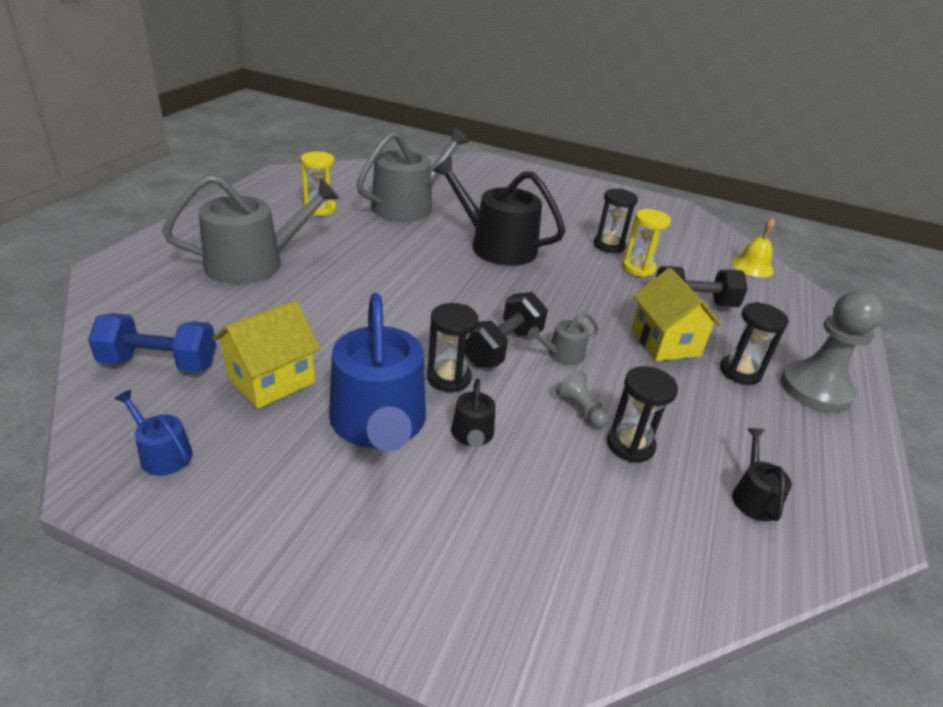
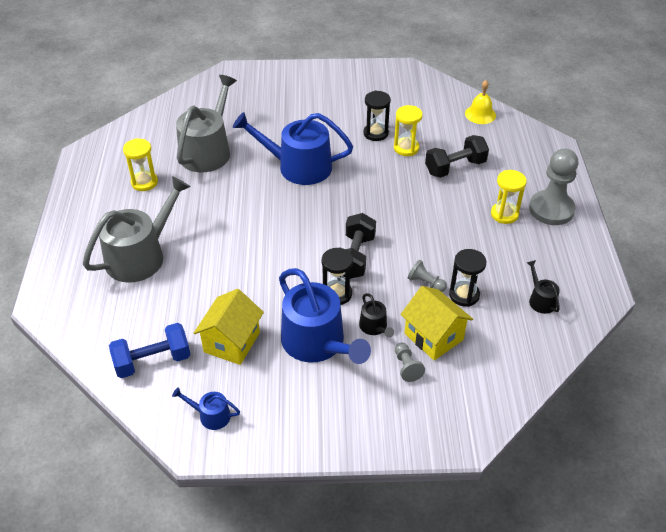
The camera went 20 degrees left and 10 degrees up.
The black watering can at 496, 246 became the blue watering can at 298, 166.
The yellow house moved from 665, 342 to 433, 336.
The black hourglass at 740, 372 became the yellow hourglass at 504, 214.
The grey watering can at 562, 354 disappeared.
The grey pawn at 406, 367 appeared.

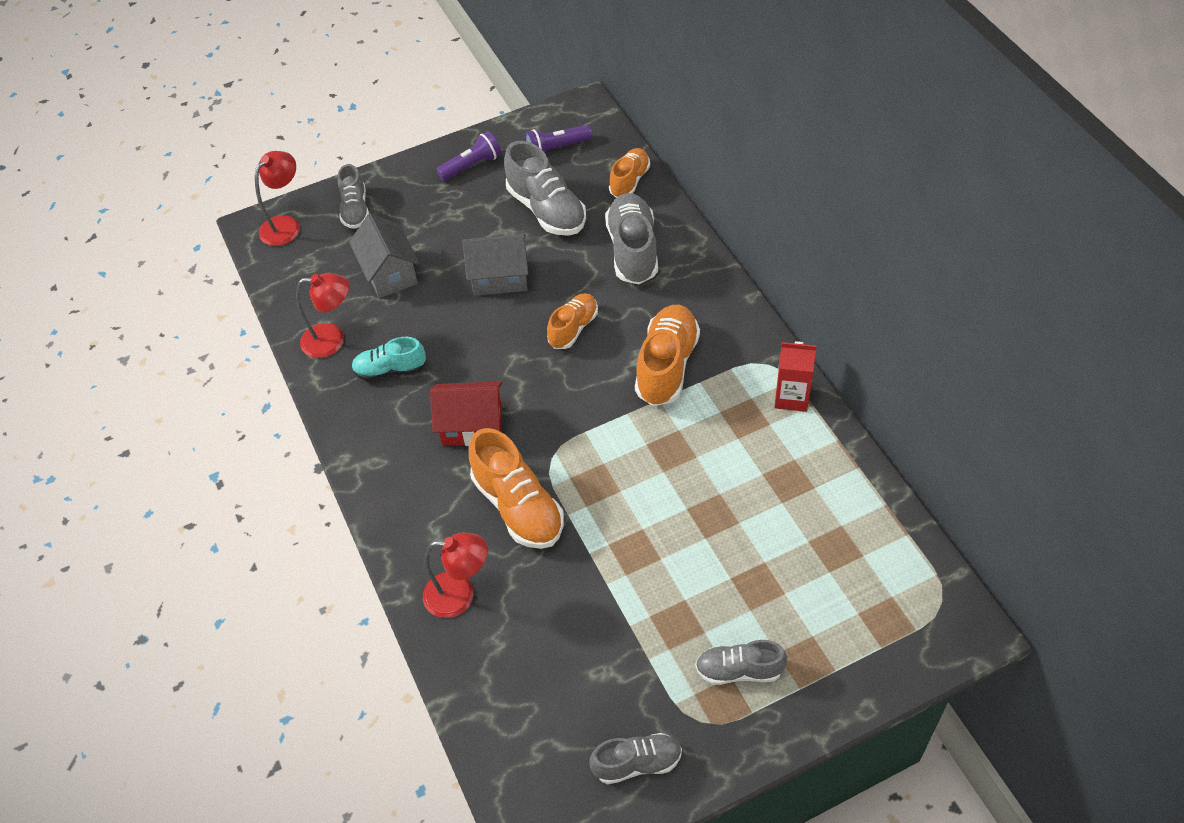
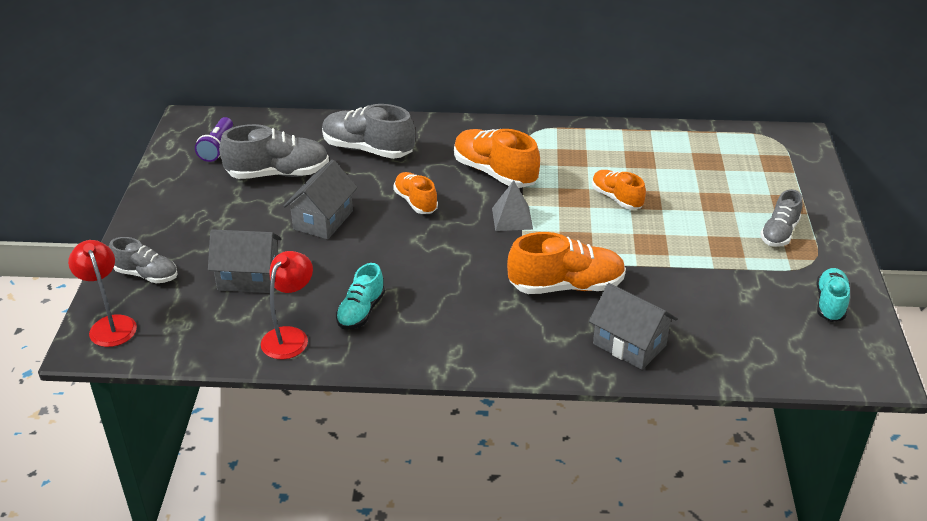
The camera went 65 degrees left and 15 degrees down.
The purple flashlight at 472, 165 disappeared.
The orange shoe moved from 629, 181 to 616, 198.
The red carton at 791, 397 disappeared.
The red house at 472, 426 disappeared.
The red lamp at 460, 595 was replaced by the grey house at 629, 344.
The grey shoe at 637, 763 became the turquoise shoe at 830, 303.
The grey pyramid at 512, 218 appeared.

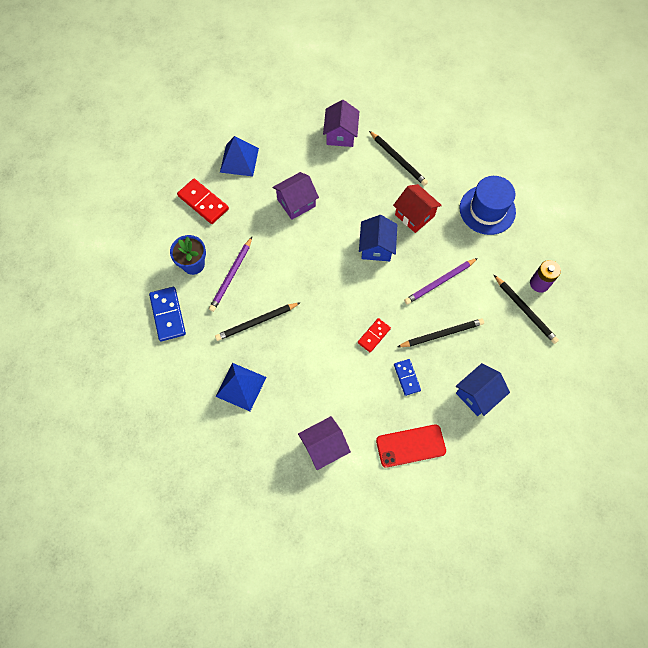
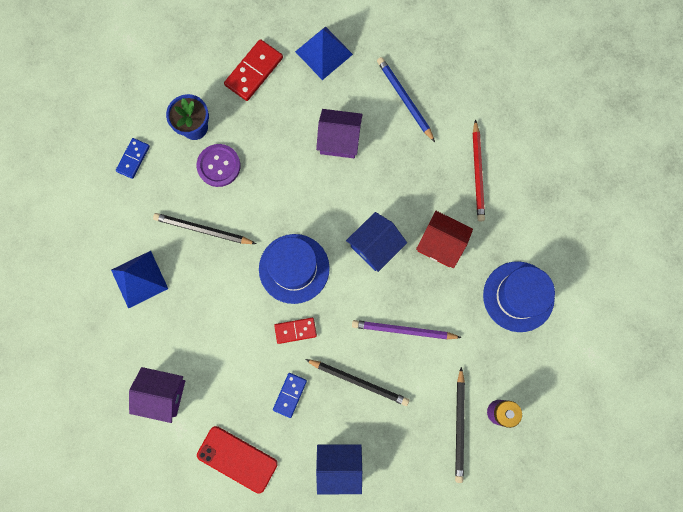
The camera went 40 degrees right and 10 degrees up.
The purple house at 340, 134 disappeared.
The black pencil at 398, 159 became the red pencil at 477, 172.
The red domino at 203, 202 turned 45 degrees clockwise.
The red house at 414, 215 turned 60 degrees counterclockwise.
The purple pencil at 231, 275 was replaced by the purple button at 219, 166.
The blue domino at 168, 314 changed to 0.63 times the size.
The blue pencil at 405, 99 appeared.
The blue hat at 294, 268 appeared.

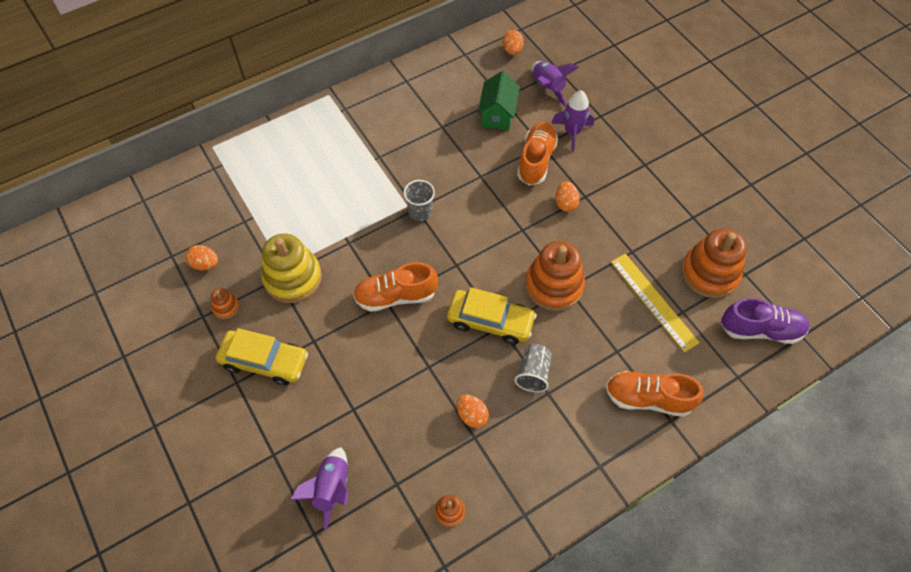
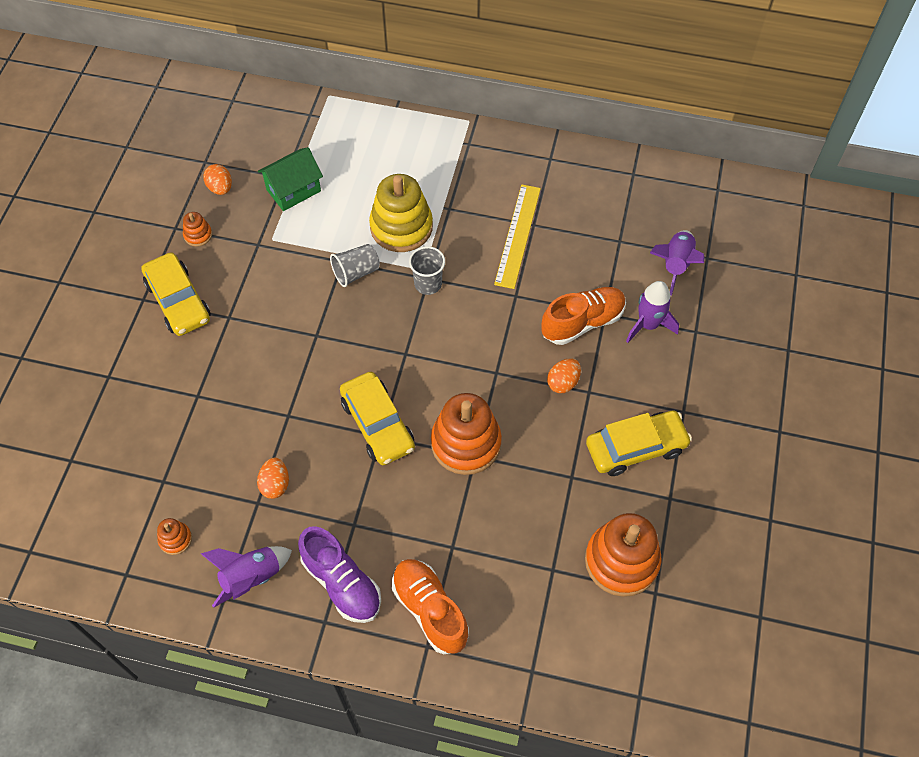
The camera went 45 degrees right and 0 degrees up.
The orange egg at 512, 50 disappeared.
The green house moved from 497, 114 to 293, 190.
The yellow stacking toy moved from 292, 278 to 401, 227.
The yellow ruler moved from 653, 301 to 518, 235.
The orange shoe at 396, 296 disappeared.
The purple shoe moved from 760, 329 to 342, 583.
The grey cup moved from 533, 373 to 356, 272.
The purple rocket moved from 331, 489 to 251, 577.
The yellow car at 636, 448 appeared.

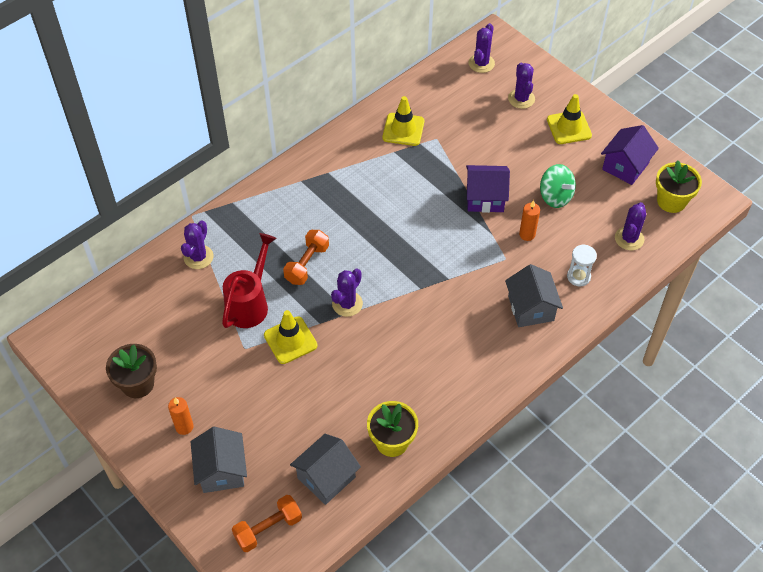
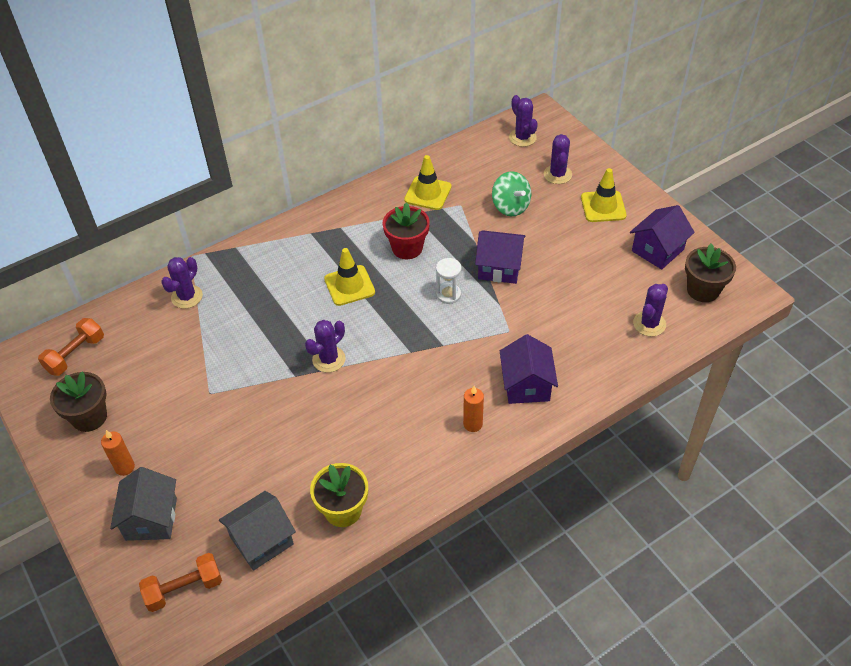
The camera went 10 degrees right and 5 degrees down.
The purple cactus at 481, 63 turned 60 degrees counterclockwise.
The yellow flower pot at 671, 201 became the brown flower pot at 703, 290.
The green spinning top moved from 555, 196 to 510, 206.
The orange candle moved from 527, 234 to 472, 424.
The orange dumbbell moved from 307, 264 to 75, 354.
The red watering can at 250, 303 disappeared.
The white hourglass moved from 578, 276 to 448, 294.
The grey house at 531, 308 became the purple house at 526, 385.
The yellow traffic cone moved from 290, 340 to 349, 285.
The red flower pot at 407, 248 appeared.

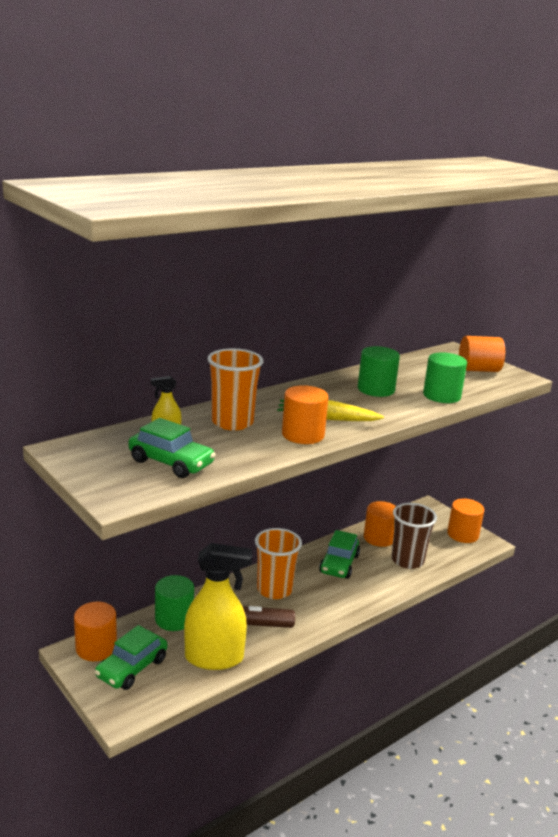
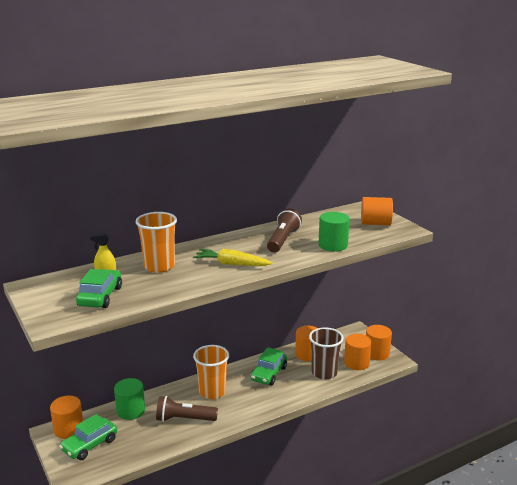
The camera went 10 degrees right and 0 degrees up.
The green cylinder at 376, 389 was replaced by the brown flashlight at 283, 240.
The orange cylinder moved from 303, 435 to 356, 363.
The green car at 171, 462 turned 120 degrees counterclockwise.
The yellow spray bottle at 214, 658 disappeared.

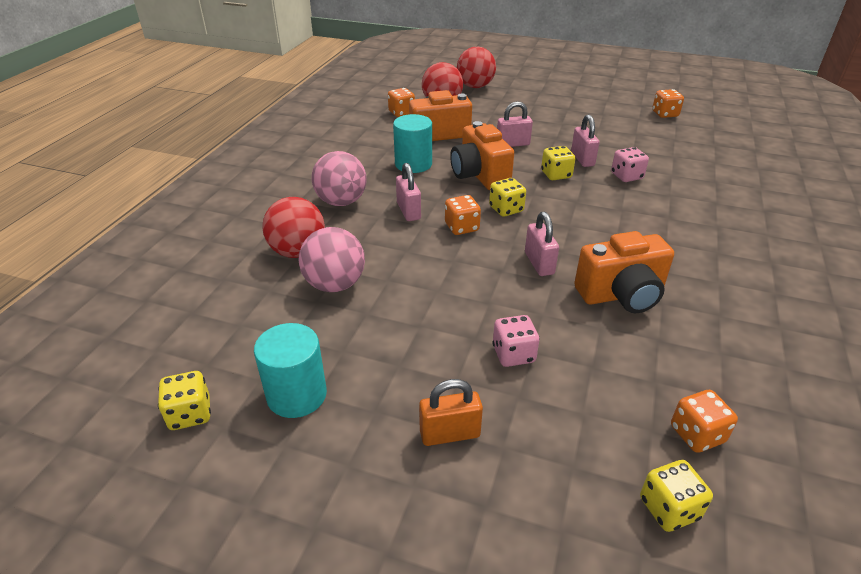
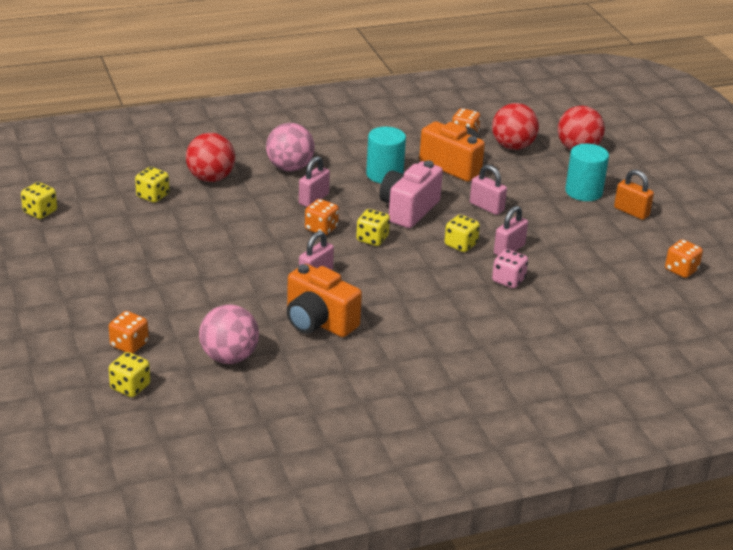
The camera went 50 degrees right and 5 degrees down.
The orange camera at 479, 175 became the pink camera at 408, 210.
The pink ball moved from 335, 284 to 229, 357.
The pink dice at 513, 354 disappeared.
The turquoise cylinder moved from 297, 395 to 583, 192.
The orange padlock moved from 450, 434 to 631, 212.
The orange dice moved from 697, 434 to 129, 345.
The yellow dice at 153, 196 appeared.

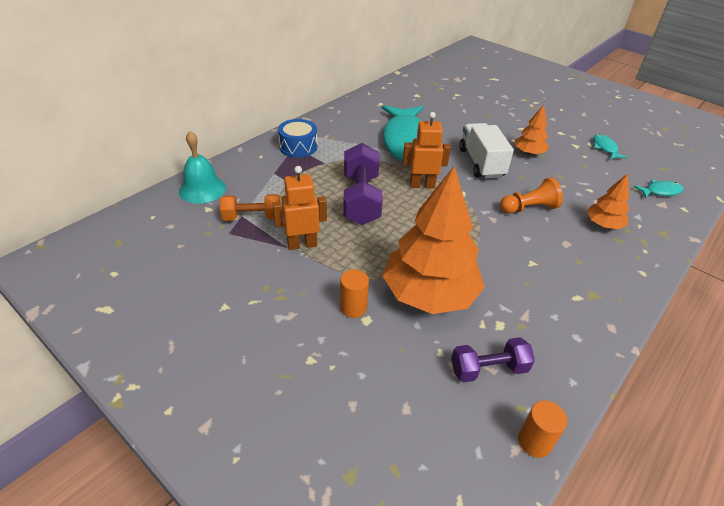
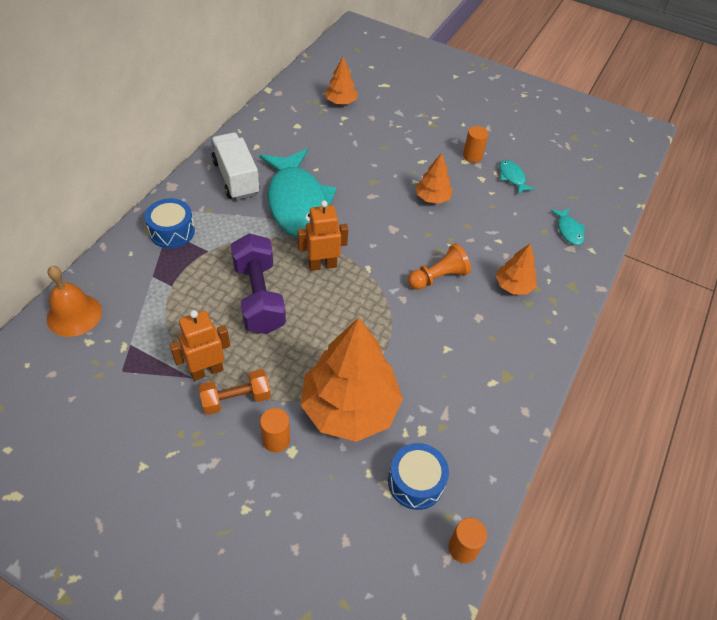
The camera went 15 degrees left and 10 degrees up.
The white truck moved from 481, 163 to 236, 178.
The turquoise bell at 202, 189 became the orange bell at 74, 315.
The turquoise fish at 660, 191 turned 105 degrees clockwise.
The orange dumbbell moved from 252, 217 to 236, 399.
The purple dumbbell at 488, 369 was replaced by the blue drum at 416, 482.
The orange tree at 341, 102 appeared.
The orange cylinder at 472, 156 appeared.

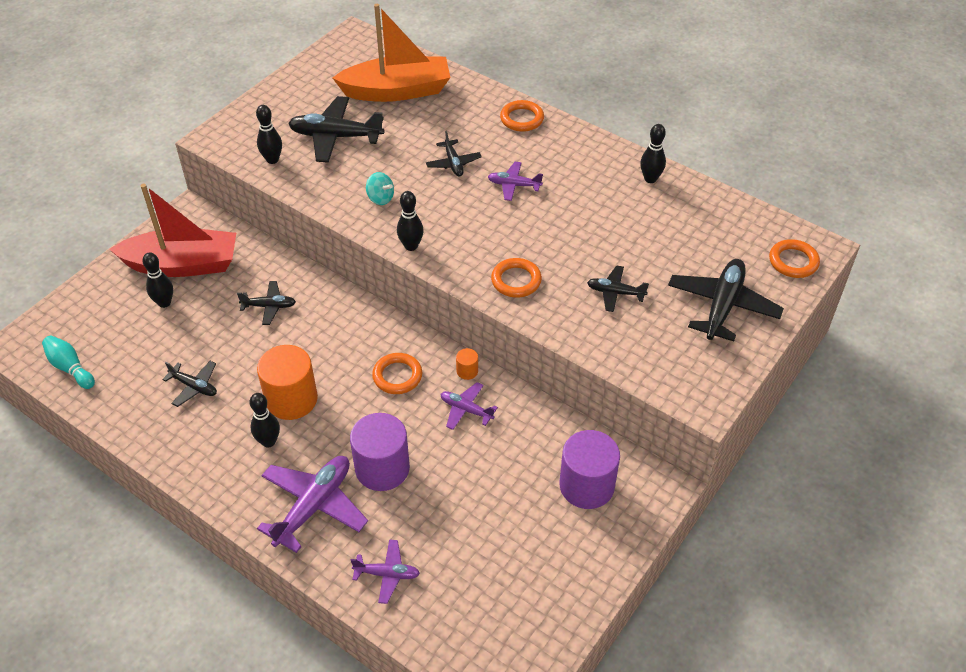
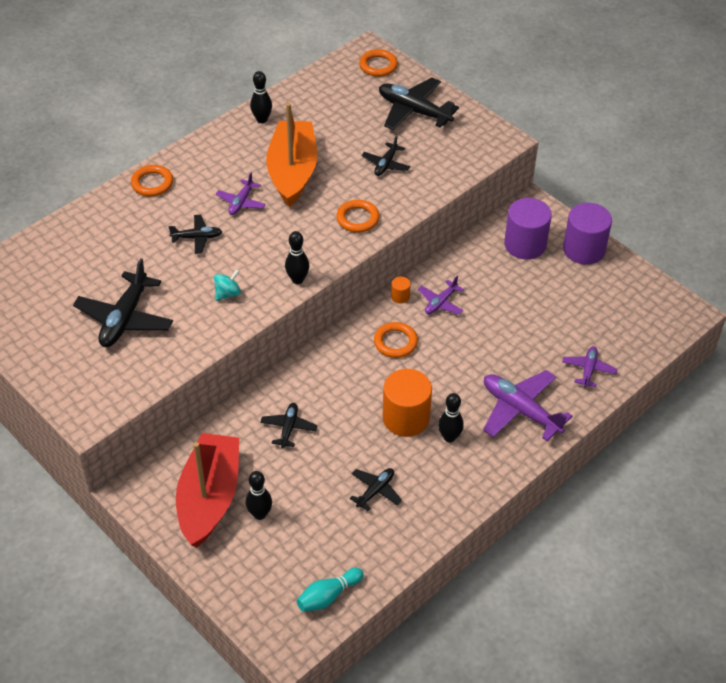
The camera went 80 degrees left and 0 degrees up.
The orange boat moved from 397, 91 to 292, 172.
The black bowling pin at 272, 159 disappeared.
The purple cylinder moved from 382, 468 to 584, 249.

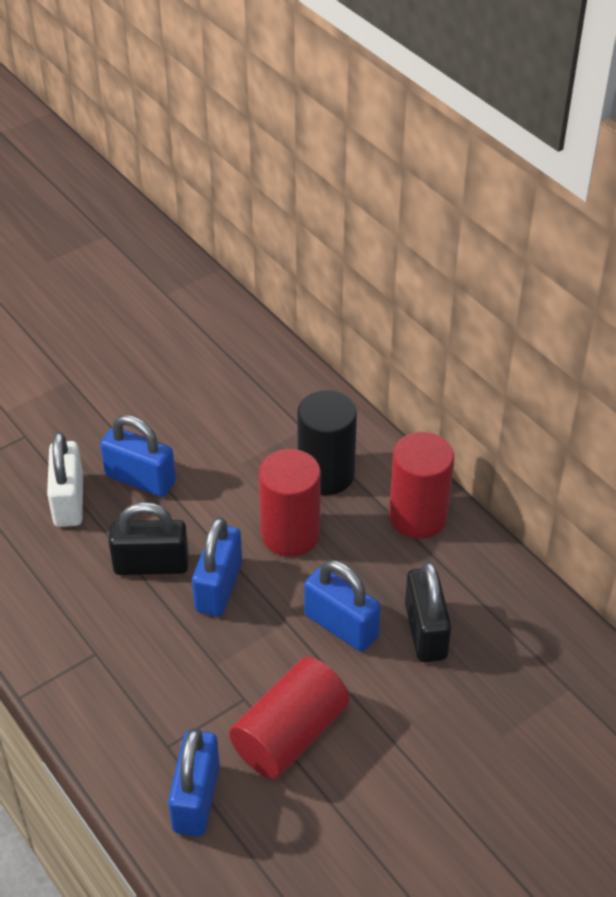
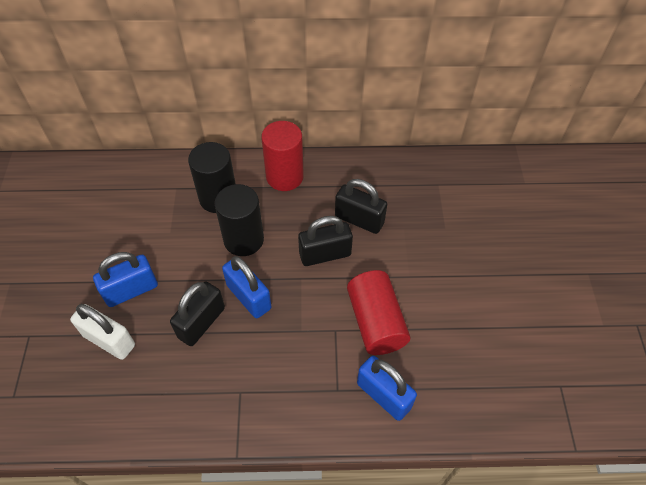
The camera went 55 degrees left and 10 degrees up.
The red cylinder at 290, 534 became the black cylinder at 243, 240.
The blue padlock at 341, 626 became the black padlock at 325, 254.

